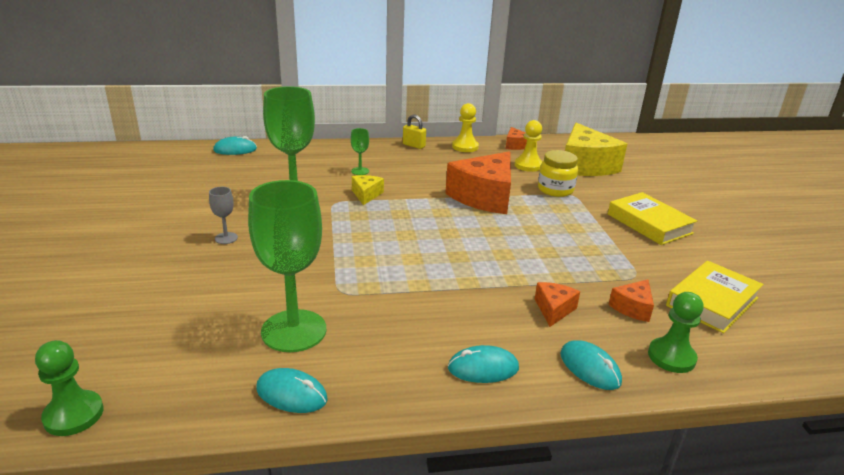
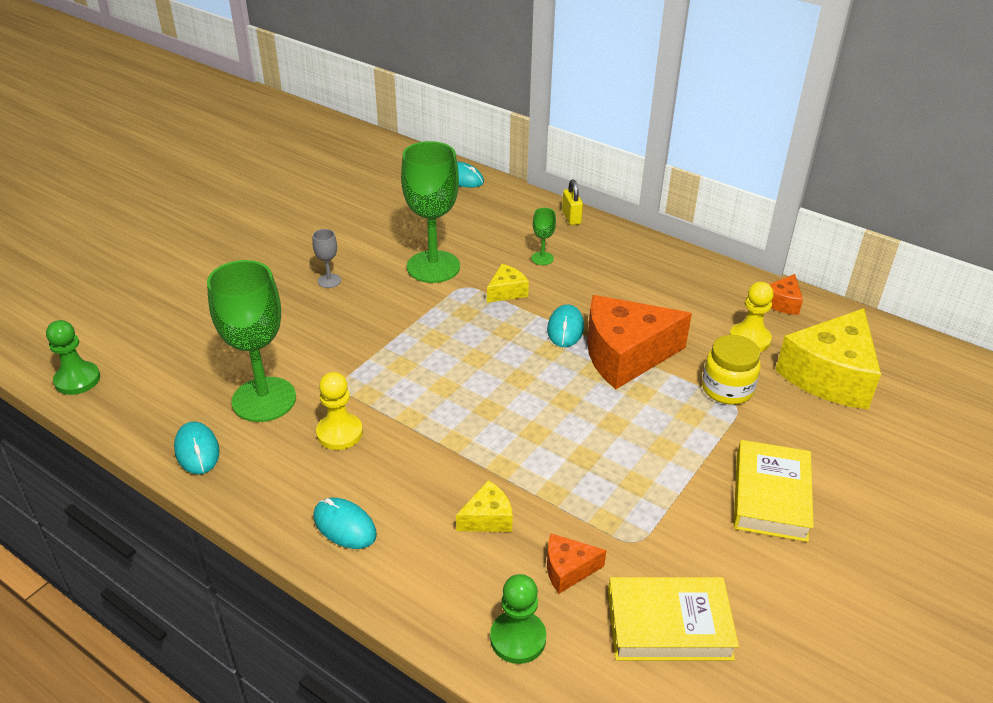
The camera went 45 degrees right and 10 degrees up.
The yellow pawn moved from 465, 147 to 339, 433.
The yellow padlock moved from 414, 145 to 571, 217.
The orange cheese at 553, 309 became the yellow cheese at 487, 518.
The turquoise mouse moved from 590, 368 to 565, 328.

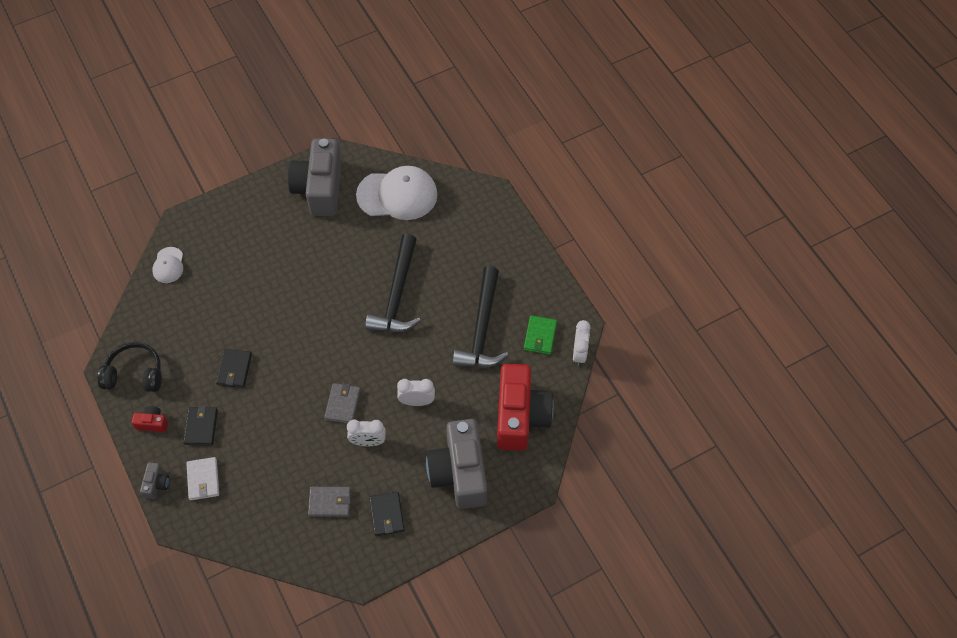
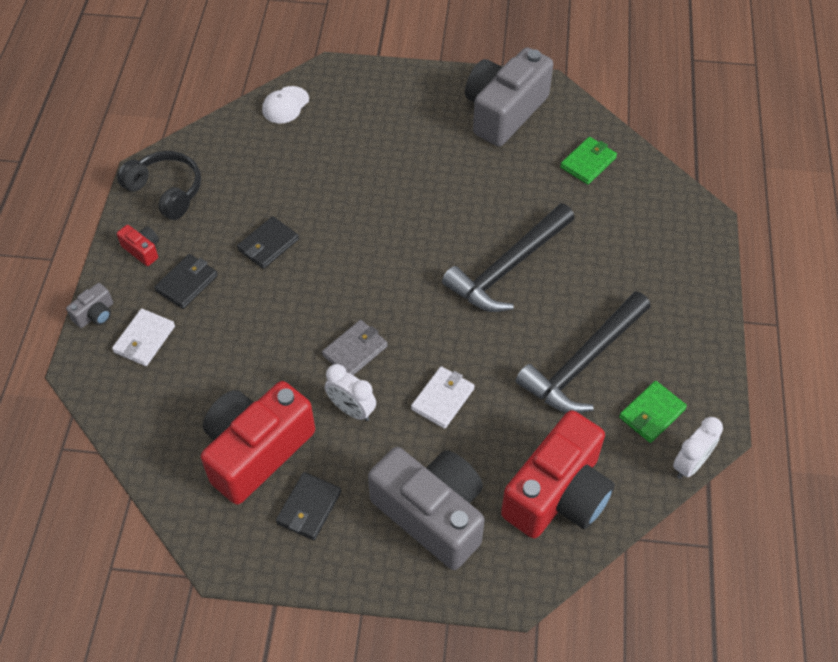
The camera went 35 degrees right and 5 degrees down.
The white cap at 397, 195 was replaced by the green wallet at 588, 163.
The white clock at 417, 401 was replaced by the white wallet at 442, 399.
The grey camera at 459, 472 turned 105 degrees clockwise.
The grey wallet at 330, 502 was replaced by the red camera at 256, 451.

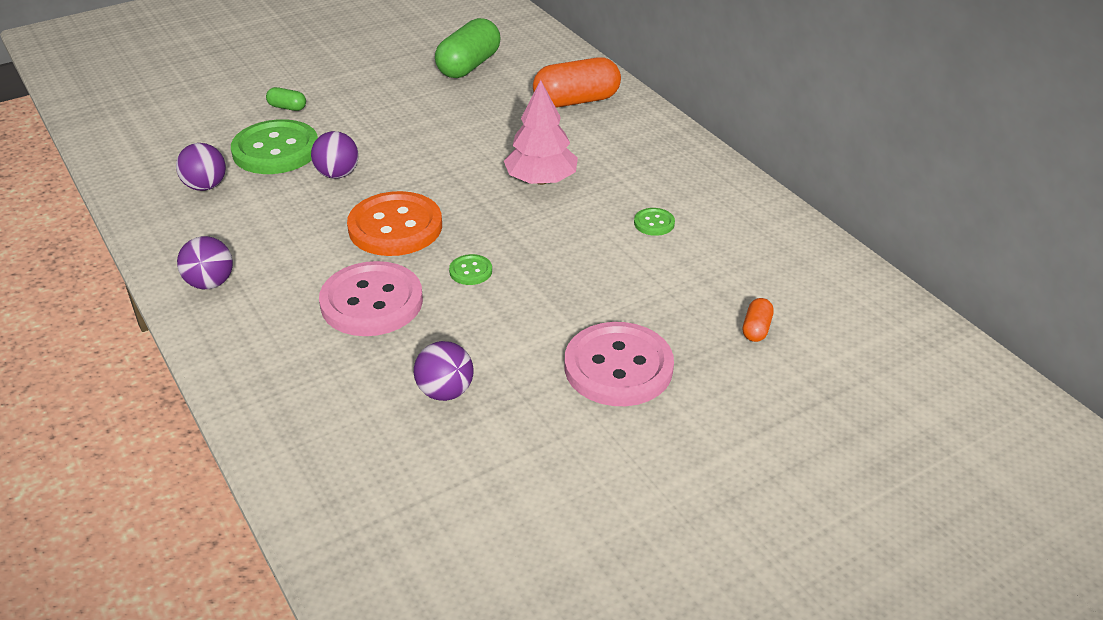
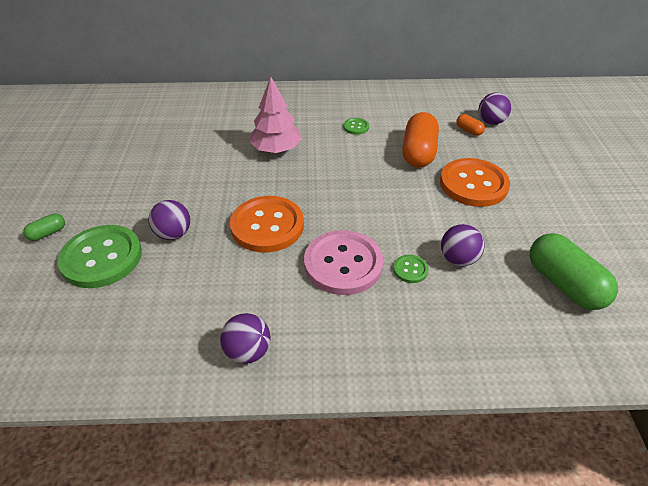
The camera went 60 degrees left and 5 degrees up.
The green capsule moved from 469, 66 to 564, 284.
The orange capsule moved from 576, 101 to 418, 153.
The purple ball moved from 205, 186 to 491, 122.
The green button moved from 470, 271 to 410, 270.
The pink button at 618, 367 became the orange button at 473, 184.

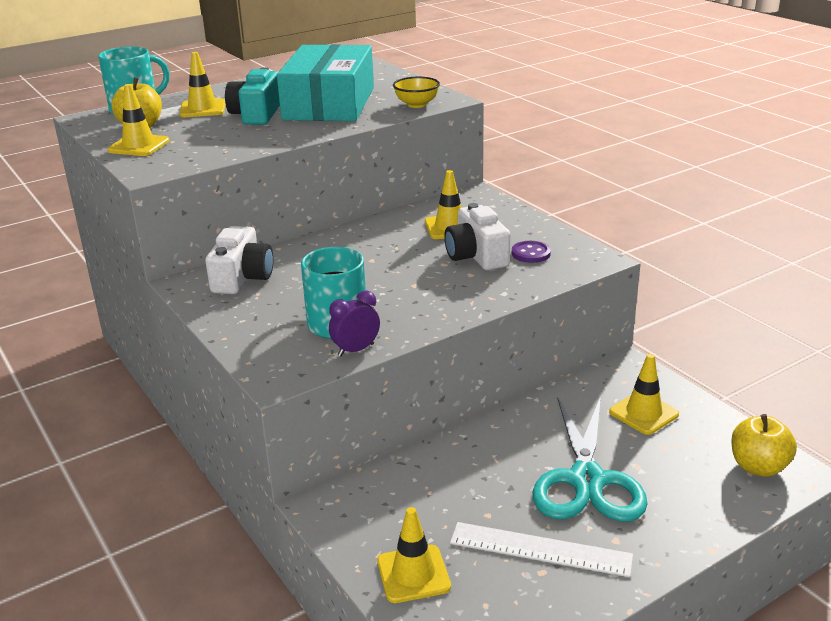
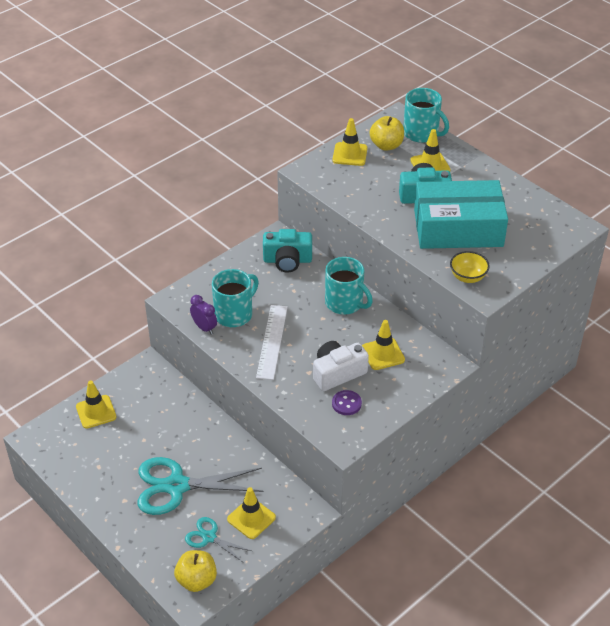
The camera went 80 degrees right and 15 degrees up.
The white camera at 242, 277 became the turquoise camera at 287, 260.
The white ruler moved from 540, 549 to 272, 341.
The turquoise mug at 345, 303 appeared.
The turquoise scissors at 209, 537 appeared.

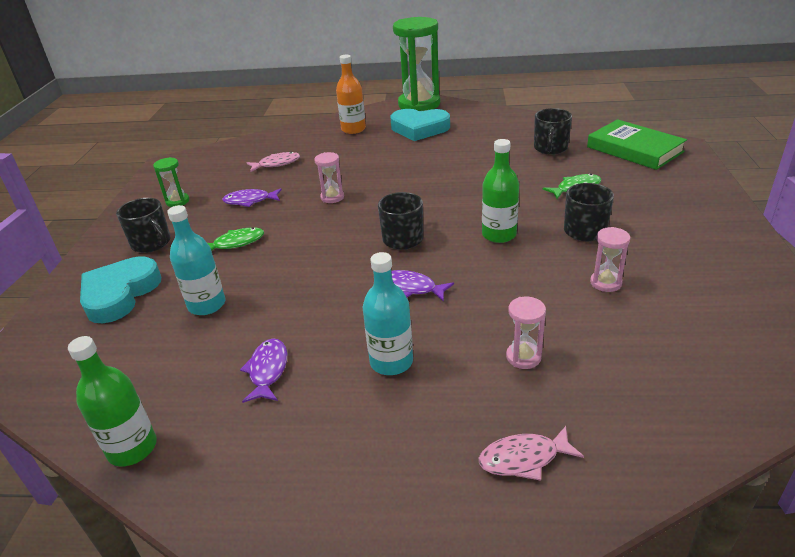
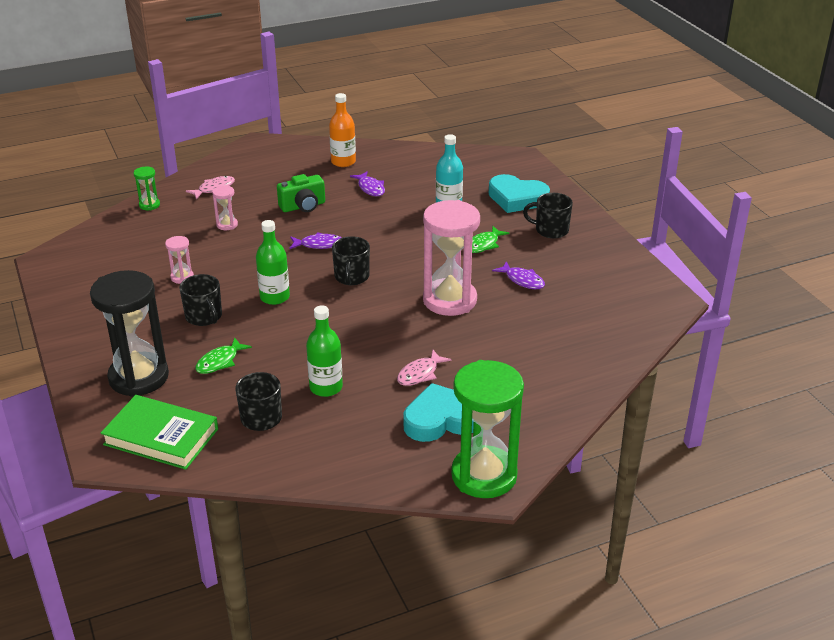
The camera went 150 degrees right and 0 degrees up.
The orange bottle moved from 353, 129 to 343, 162.
The pink fish moved from 277, 164 to 420, 374.
The pink hourglass at 332, 197 changed to 2.31 times the size.
The green hourglass moved from 177, 201 to 149, 205.
The purple fish at 250, 201 turned 75 degrees clockwise.
The turquoise bottle at 391, 362 was replaced by the green camera at 303, 206.
The turquoise heart at 120, 294 turned 120 degrees clockwise.
The green bottle moved from 132, 448 to 326, 387.
The black hourglass at 139, 377 appeared.

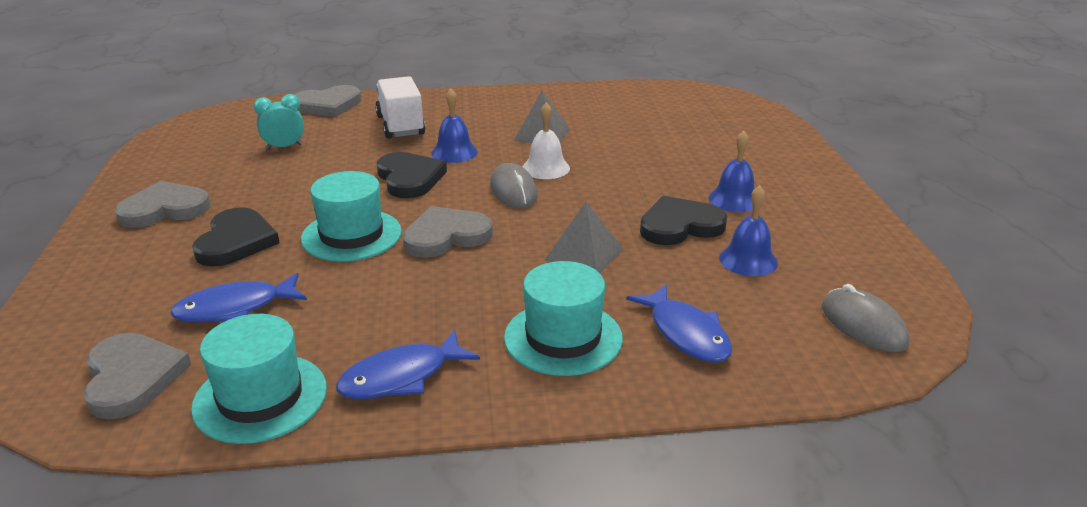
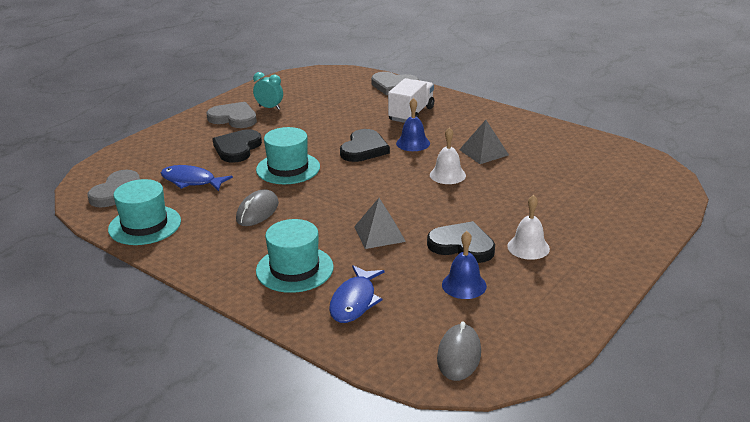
The camera went 45 degrees right and 0 degrees up.
The turquoise clock moved from 284, 147 to 269, 108.
The blue bell at 734, 199 became the white bell at 528, 247.
The grey mouse moved from 513, 191 to 257, 211.
The grey heart at 446, 236 disappeared.
The black heart at 236, 241 turned 150 degrees clockwise.
The blue fish at 401, 377 disappeared.

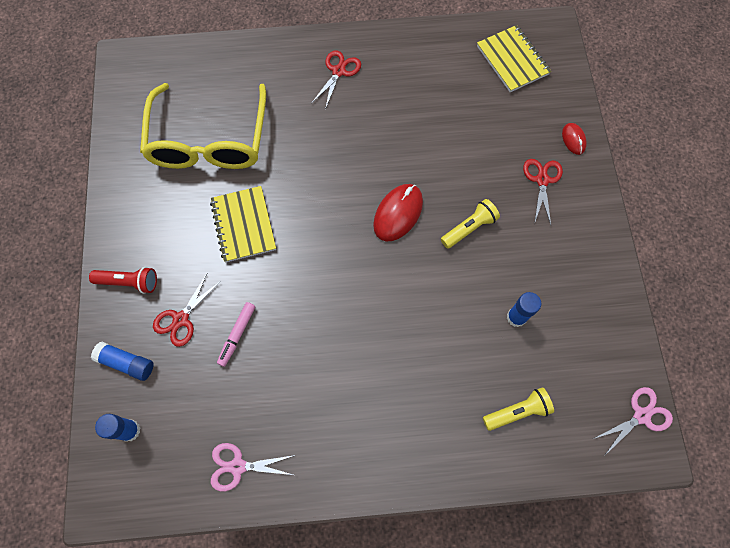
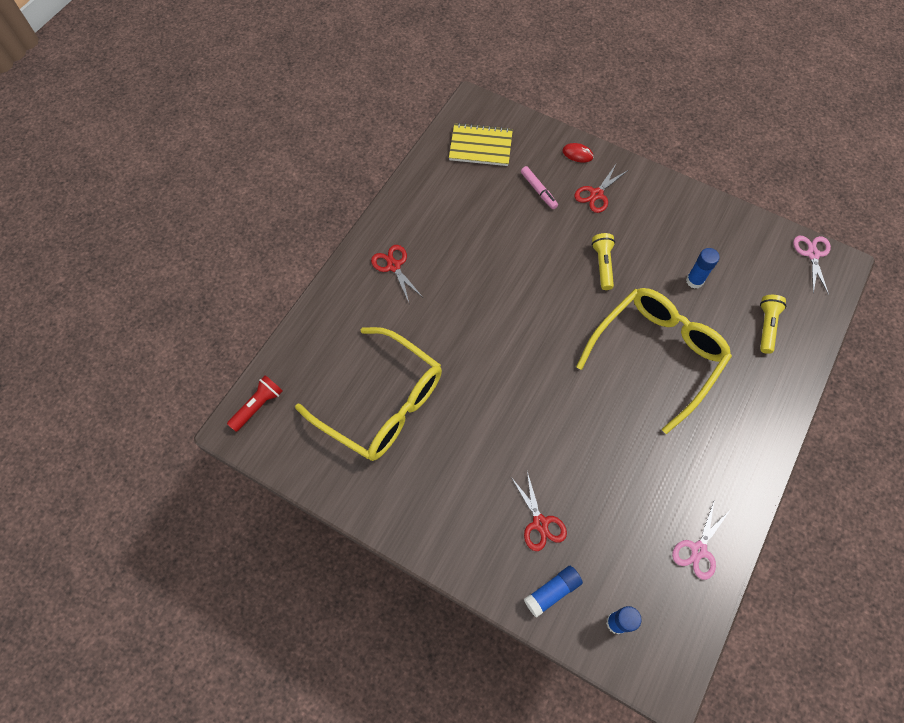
The camera went 55 degrees left and 5 degrees down.
The red scissors at 542, 180 turned 90 degrees counterclockwise.
The red mouse at 398, 213 disappeared.
The yellow notebook at 243, 225 disappeared.
The red flashlight moved from 129, 282 to 258, 406.
The pink marker moved from 237, 335 to 538, 190.
The yellow glasses at 657, 355 appeared.

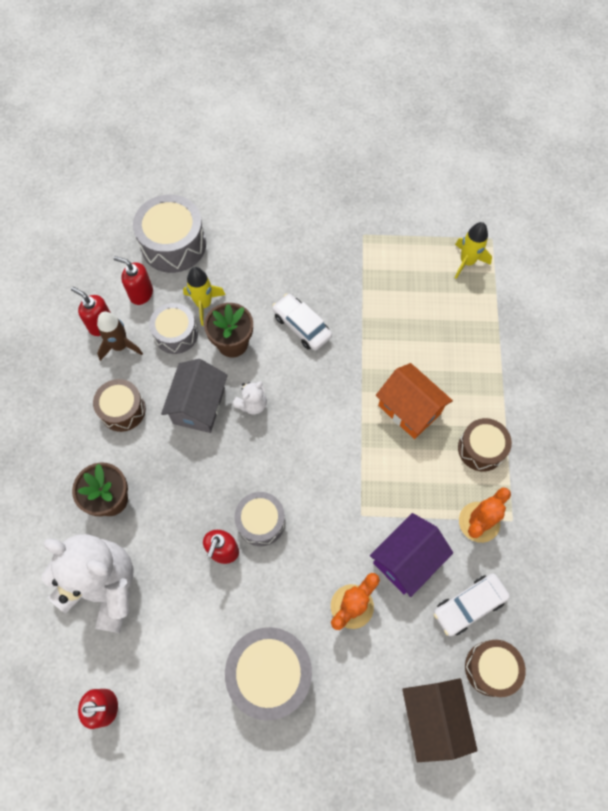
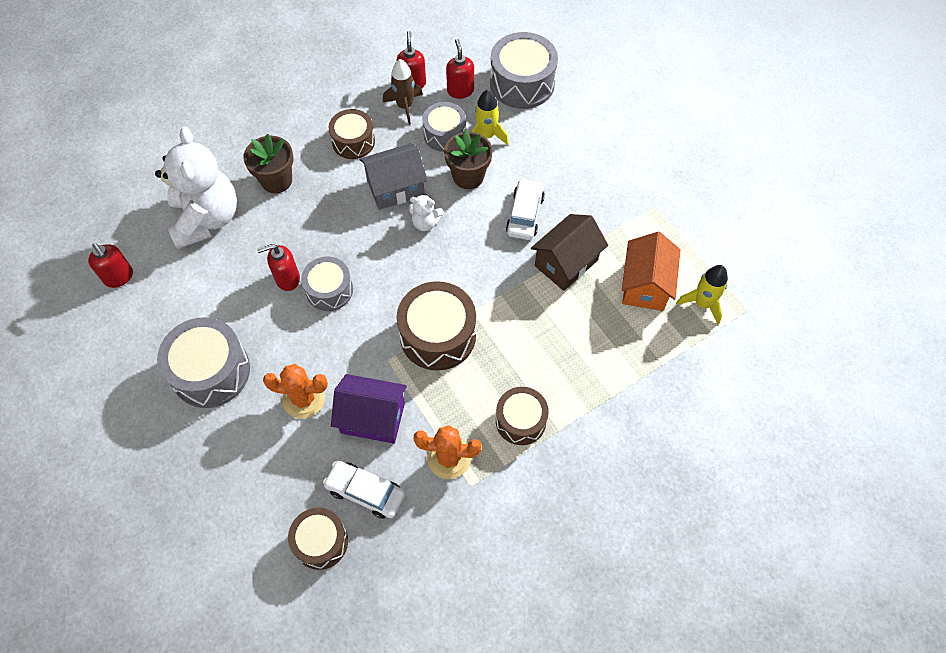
The camera went 55 degrees right and 5 degrees down.
The orange house moved from 409, 409 to 645, 285.
The brown house moved from 432, 717 to 566, 263.
The brown drum at 438, 335 appeared.

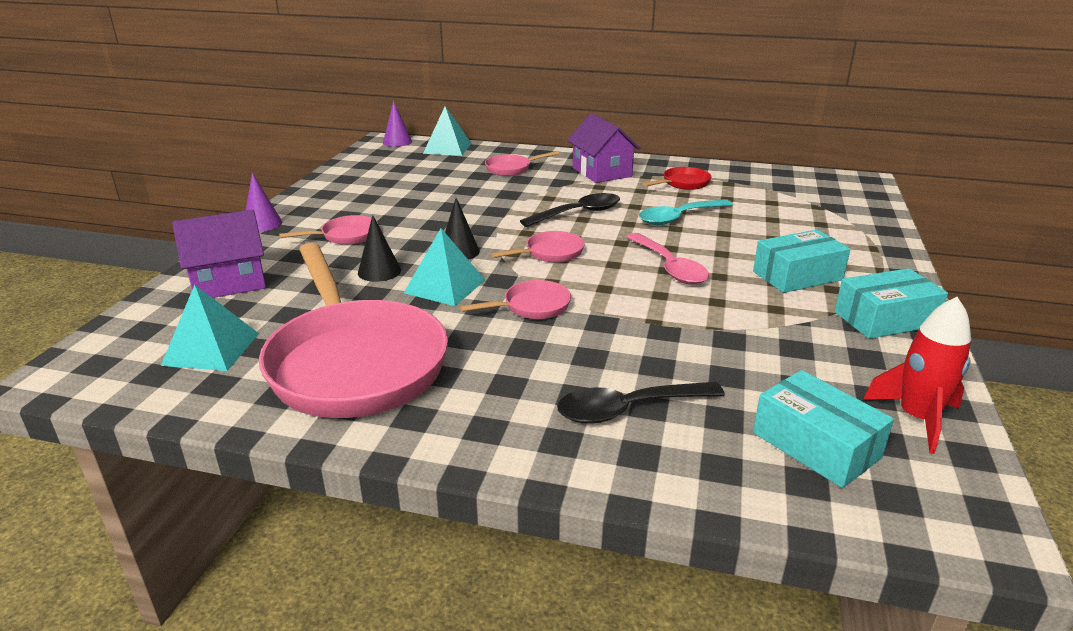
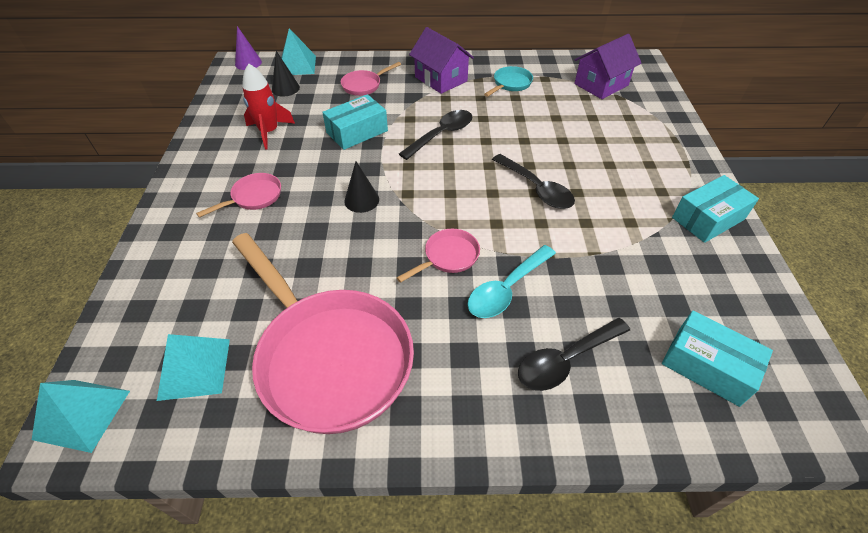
The camera went 15 degrees left and 20 degrees up.
The red pan at 683, 183 became the turquoise pan at 510, 84.
The purple cone at 262, 224 disappeared.
The turquoise spoon moved from 679, 218 to 506, 289.
The purple house moved from 229, 282 to 601, 84.
The black cone moved from 379, 271 to 285, 88.
The turquoise pyramid moved from 445, 286 to 82, 414.
The turquoise box moved from 797, 276 to 357, 132.
The pink pan at 550, 253 disappeared.
The pink spoon at 669, 267 became the black spoon at 536, 188.
The red rocket moved from 917, 418 to 269, 132.

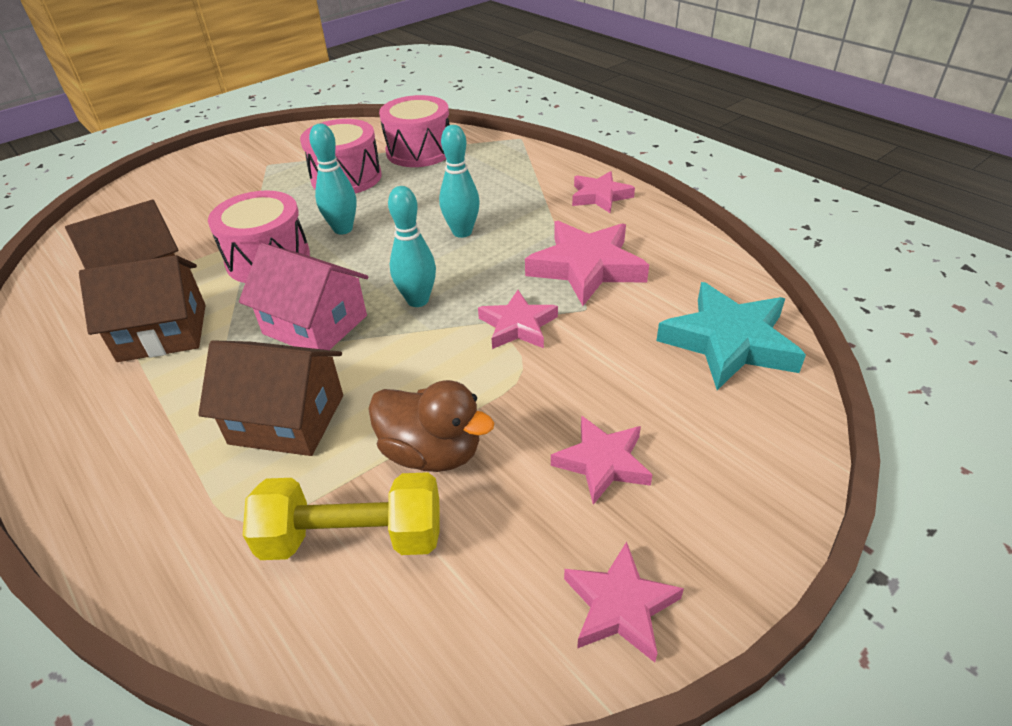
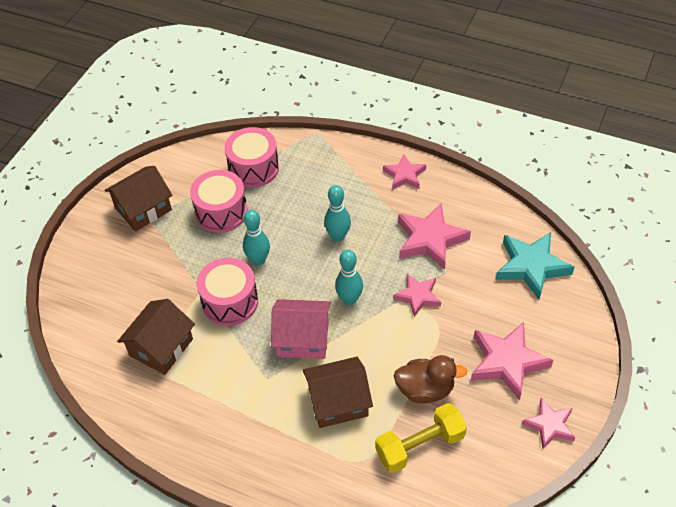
The camera went 25 degrees left and 10 degrees up.
The brown house moved from 163, 332 to 143, 209.
The pink star at 602, 463 changed to 1.63 times the size.

